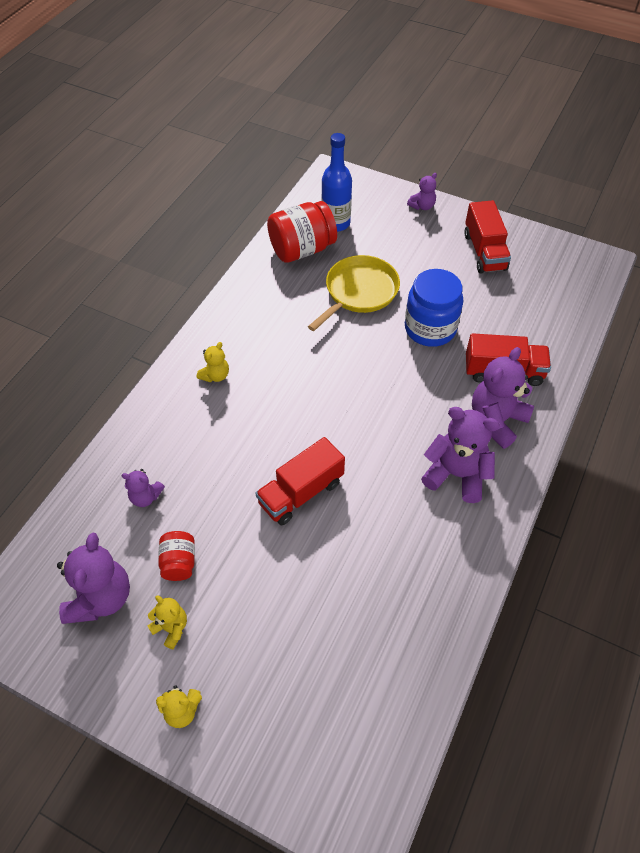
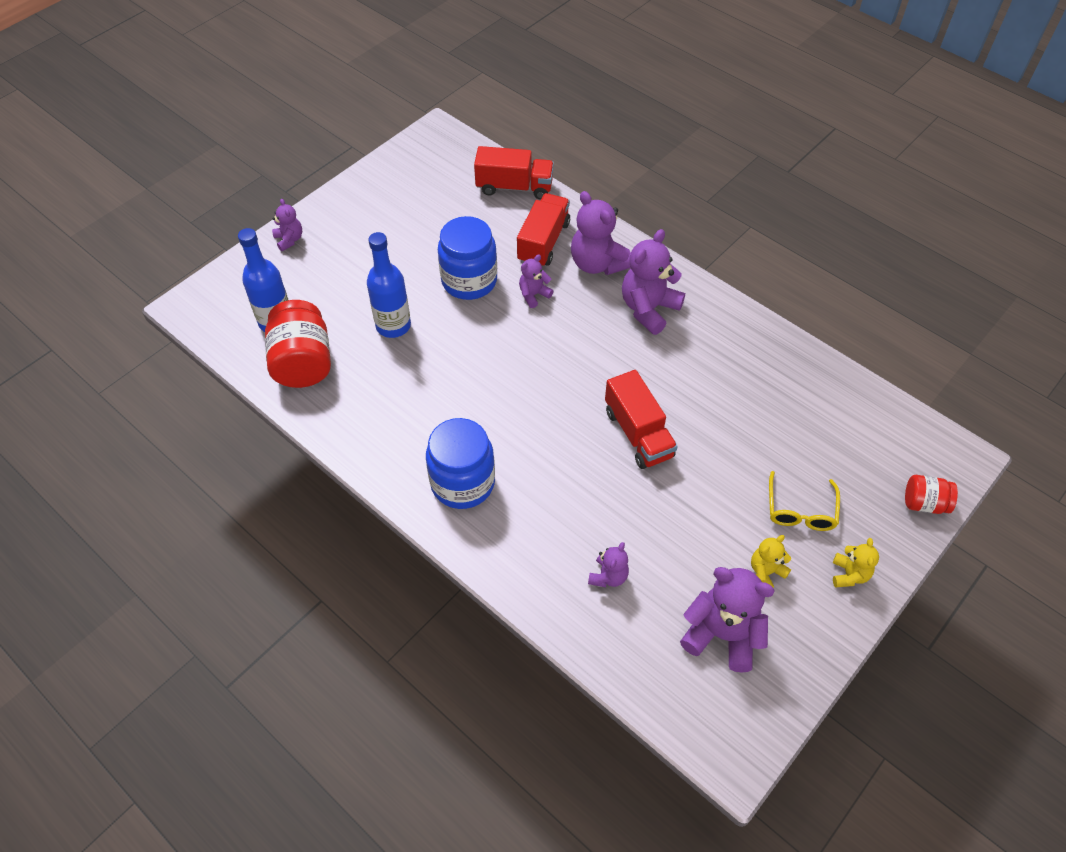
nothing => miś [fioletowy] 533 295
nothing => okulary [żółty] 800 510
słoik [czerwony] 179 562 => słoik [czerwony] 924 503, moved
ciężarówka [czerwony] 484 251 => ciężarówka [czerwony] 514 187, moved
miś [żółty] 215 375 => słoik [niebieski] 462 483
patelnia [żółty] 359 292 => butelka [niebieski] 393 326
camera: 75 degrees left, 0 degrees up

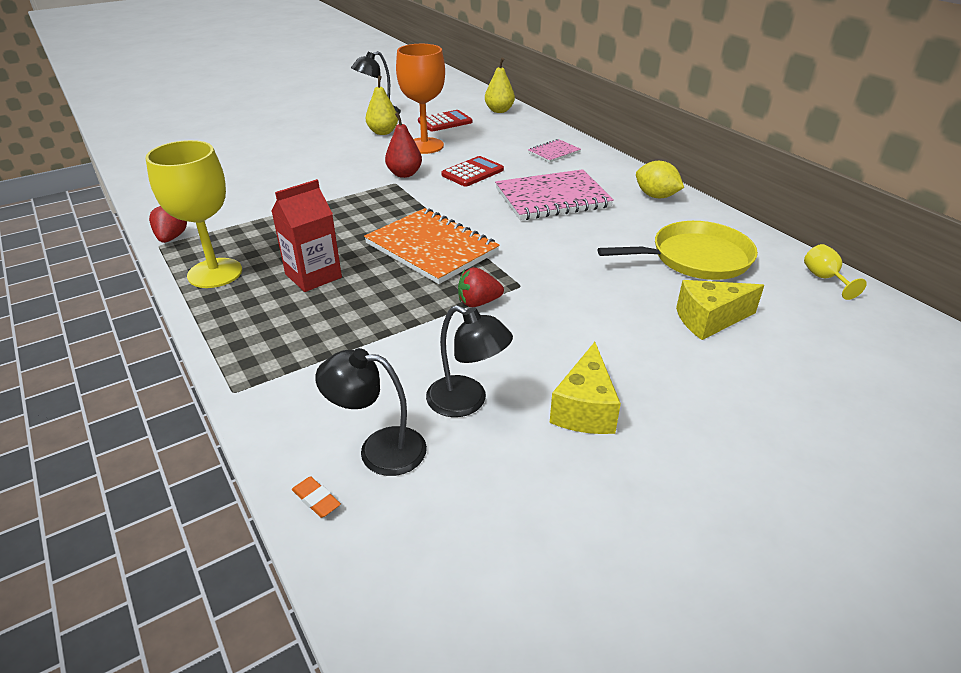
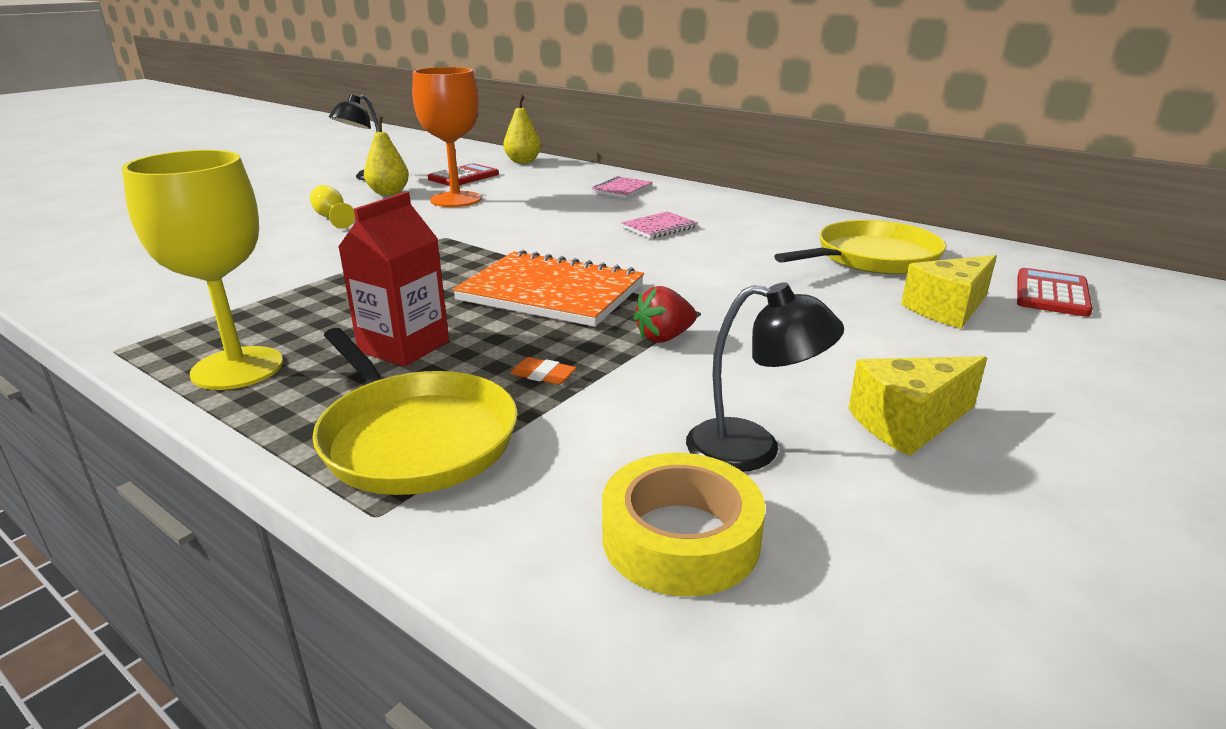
truskawka [czerwony] 171 238 => nothing
gruszka [czerwony] 404 174 => nothing
cytryna [żółty] 656 196 => nothing
nothing => patelnia [żółty] 415 438
gumka do mazania [pomarańczowy] 316 500 => gumka do mazania [pomarańczowy] 543 375, moved
kalkulator [czerwony] 472 172 => kalkulator [czerwony] 1052 294, moved
kielich [żółty] 824 278 => kielich [żółty] 332 218, moved
lampka [czarny] 379 449 => taśma klejąca [żółty] 680 538
ser [żółty] 585 409 => ser [żółty] 908 423, 75 degrees clockwise
zeszyt [różowy] 552 198 => zeszyt [różowy] 659 227, x0.50
camera: 20 degrees left, 10 degrees down

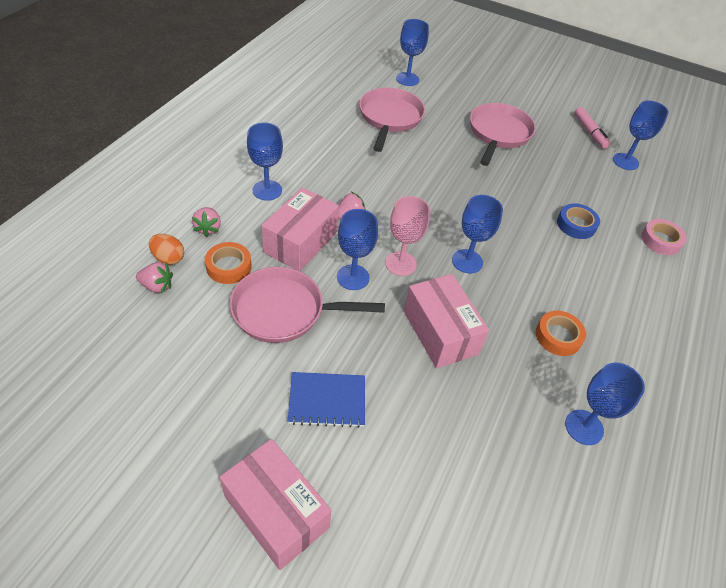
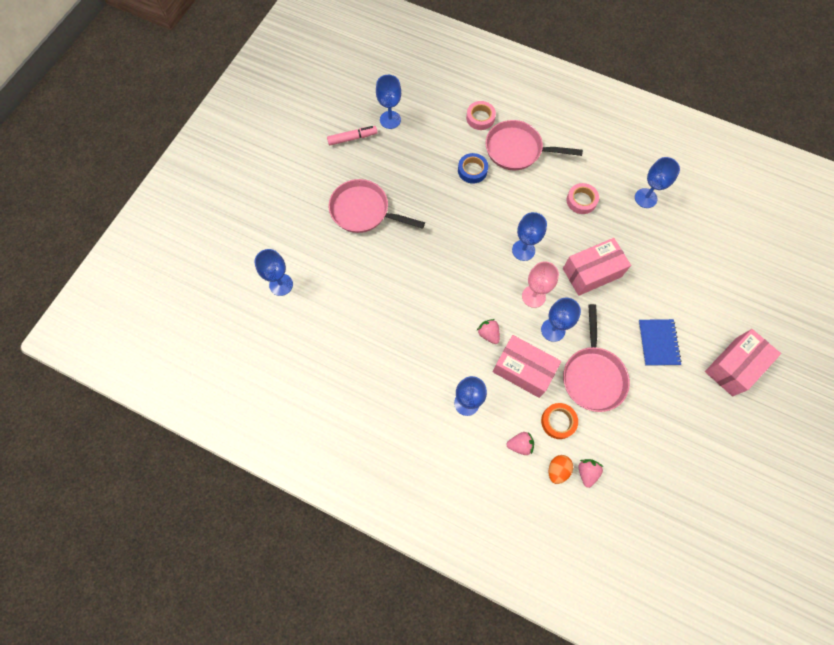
patelnia [różowy] 390 118 => patelnia [różowy] 517 150, moved
taśma klejąca [pomarańczowy] 558 336 => taśma klejąca [różowy] 581 200
camera: 85 degrees left, 20 degrees up

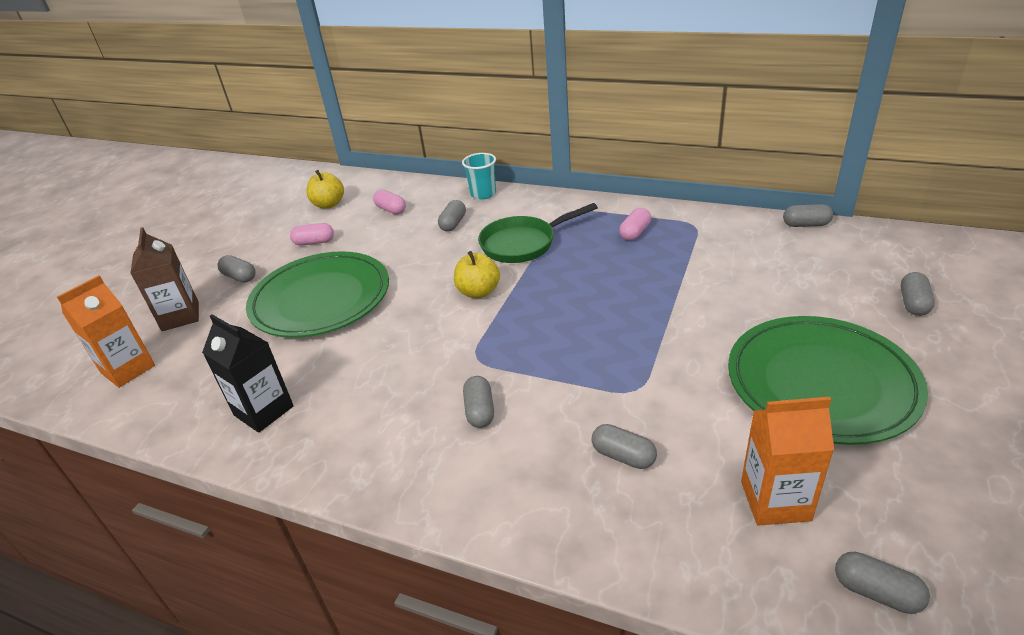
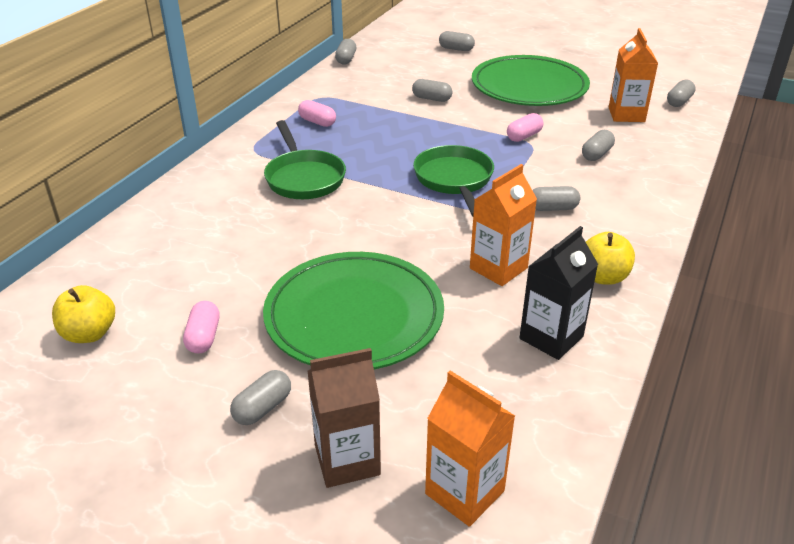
szklanka [turkusowy] 483 194 => nothing
nothing => patelnia [zielony] 454 180
nothing => karton mleka [pomarańczowy] 498 268
kapsułka [różowy] 391 210 => kapsułka [różowy] 524 136, moved
kapsułka [szary] 453 224 => kapsułka [szary] 431 99, moved
jabłko [żółty] 478 292 => jabłko [żółty] 603 277, moved
camera: 90 degrees left, 0 degrees up

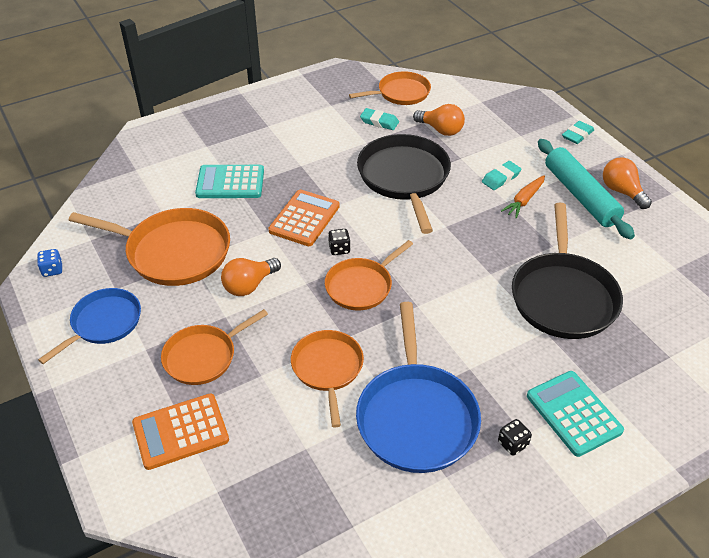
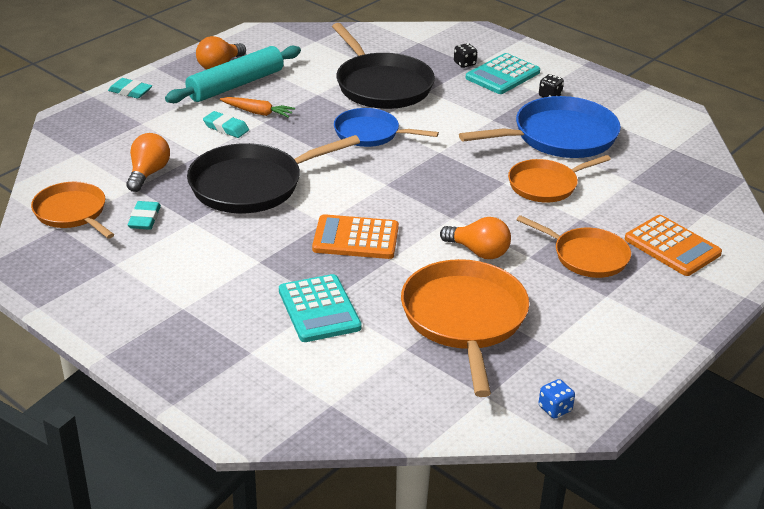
patelnia [pomarańczowy] 361 286 => nothing
patelnia [niebieski] 104 323 => patelnia [niebieski] 370 133, moved
kostka do gry [czarny] 339 249 => kostka do gry [czarny] 464 64, moved
patelnia [czarny] 563 297 => patelnia [czarny] 382 85, 75 degrees clockwise
camera: 110 degrees left, 10 degrees down

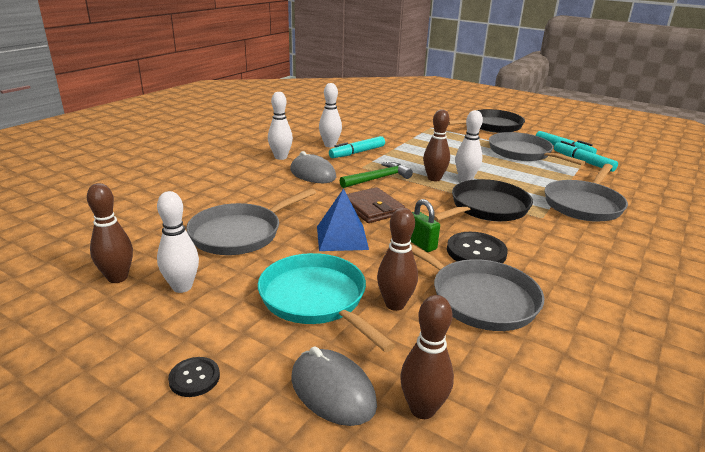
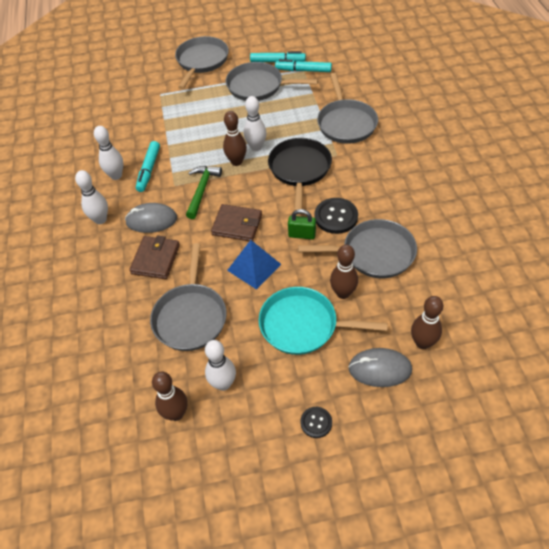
nothing => portfel [brązowy] 156 259
patelnia [czarny] 492 126 => patelnia [szary] 201 61
camera: 40 degrees left, 25 degrees up

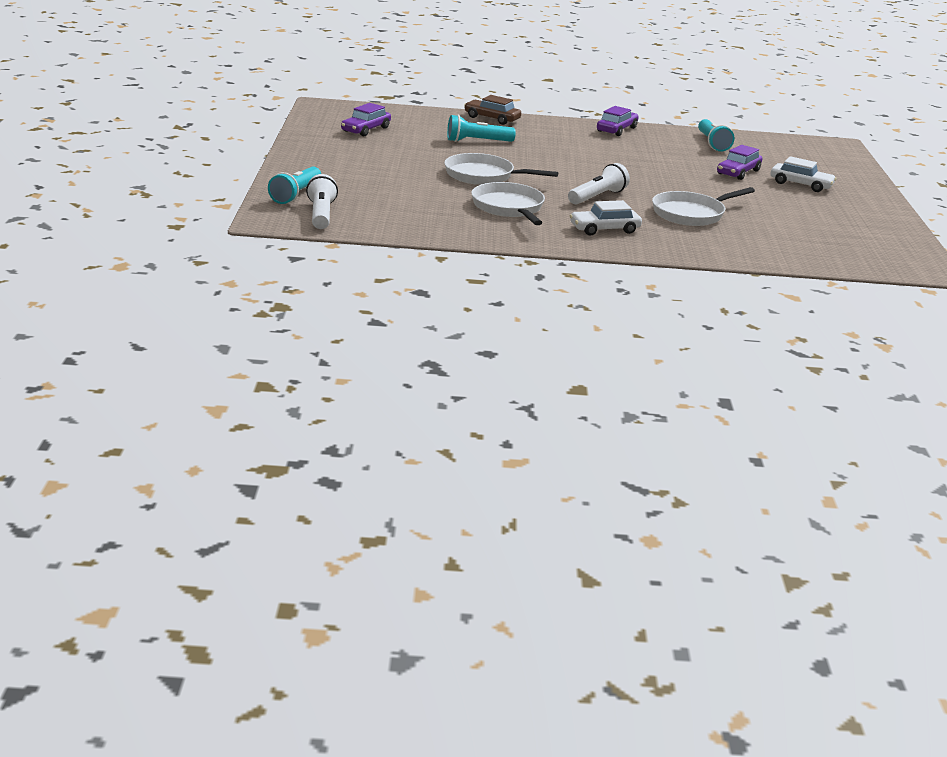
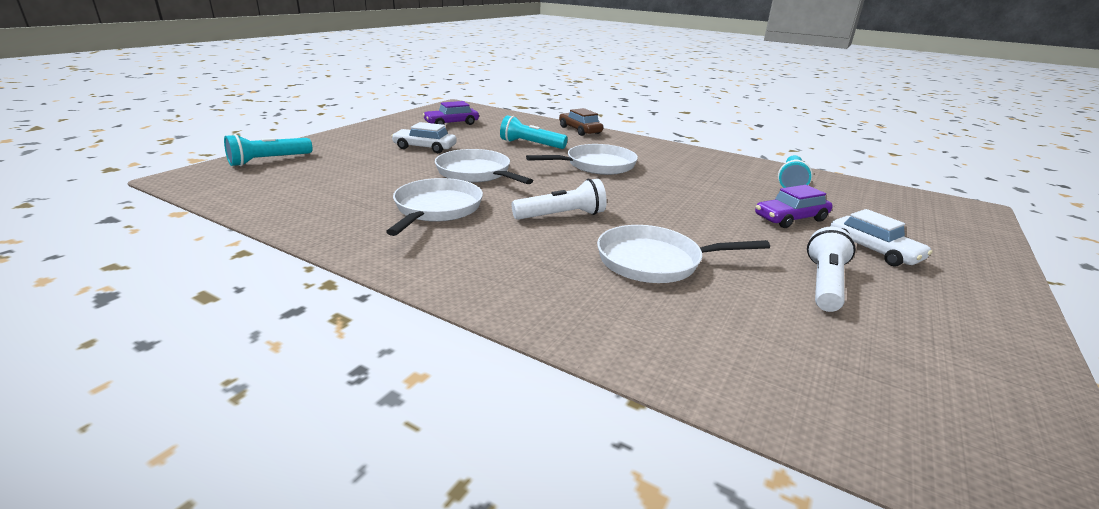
samochód [fioletowy] 616 129 => nothing
nothing => patelnia [biały] 596 165
latarka [biały] 321 215 => latarka [biały] 824 283, moved
samochód [biały] 604 229 => samochód [biały] 425 147, moved
camera: 30 degrees right, 0 degrees up

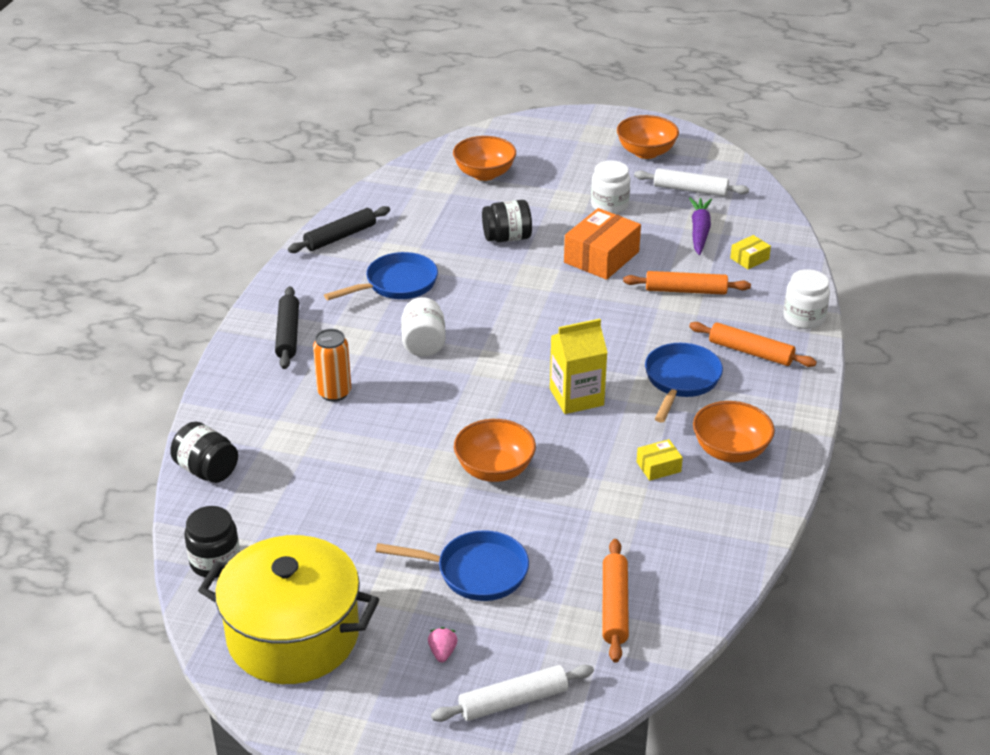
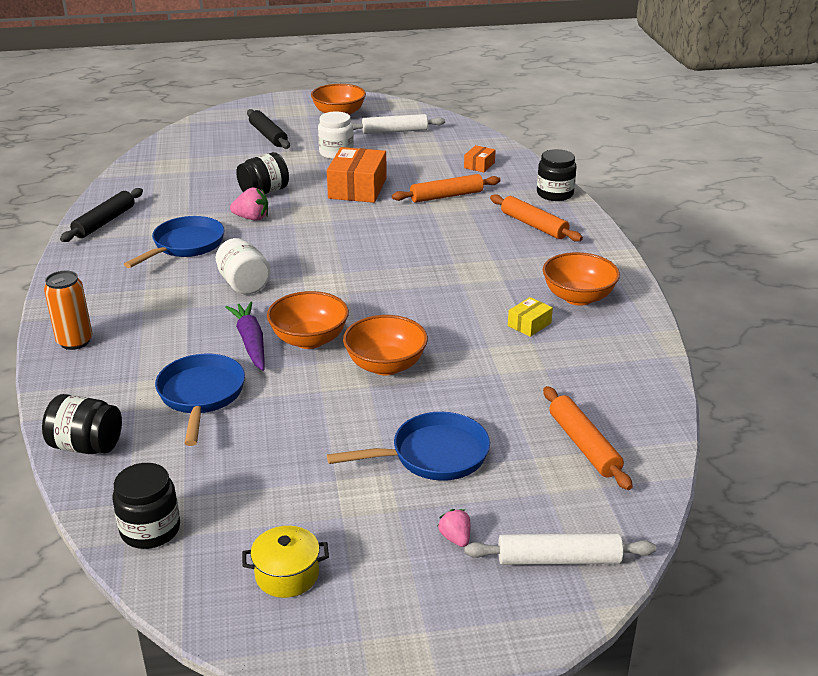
karton mleka [żółty] 576 397 => nothing
nothing => truskawka [różowy] 252 218
wałek do ciasta [czarny] 288 334 => wałek do ciasta [czarny] 268 135, moved
puszka [pomarańczowy] 334 393 => puszka [pomarańczowy] 75 341, moved
miska [pomarańczowy] 484 174 => miska [pomarańczowy] 309 340, moved
patelnia [niebieski] 681 380 => patelnia [niebieski] 201 395, moved
marchewka [fioletowy] 699 231 => marchewka [fioletowy] 251 342, moved
pudełko [żółty] 749 259 => pudełko [pomarańczowy] 479 165
słoik [biały] 804 318 => słoik [czarny] 555 194
wałek do ciasta [biały] 513 701 => wałek do ciasta [biały] 559 559, 45 degrees clockwise
wałek do ciasta [pomarańczowy] 750 352 => wałek do ciasta [pomarańczowy] 534 225, 45 degrees clockwise
garnek [żółty] 293 636 => garnek [żółty] 287 575, x0.41
camera: 25 degrees left, 5 degrees down

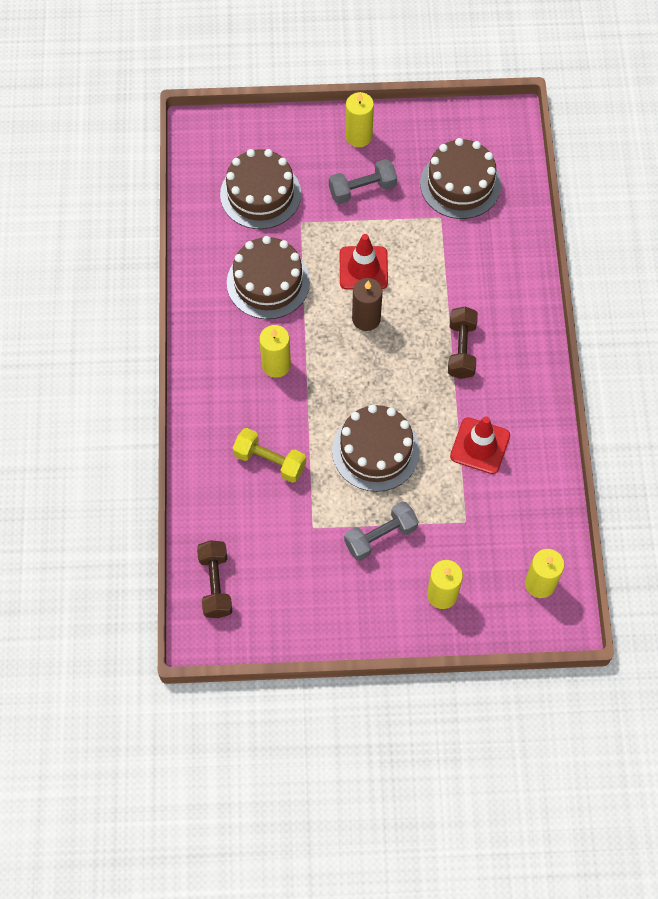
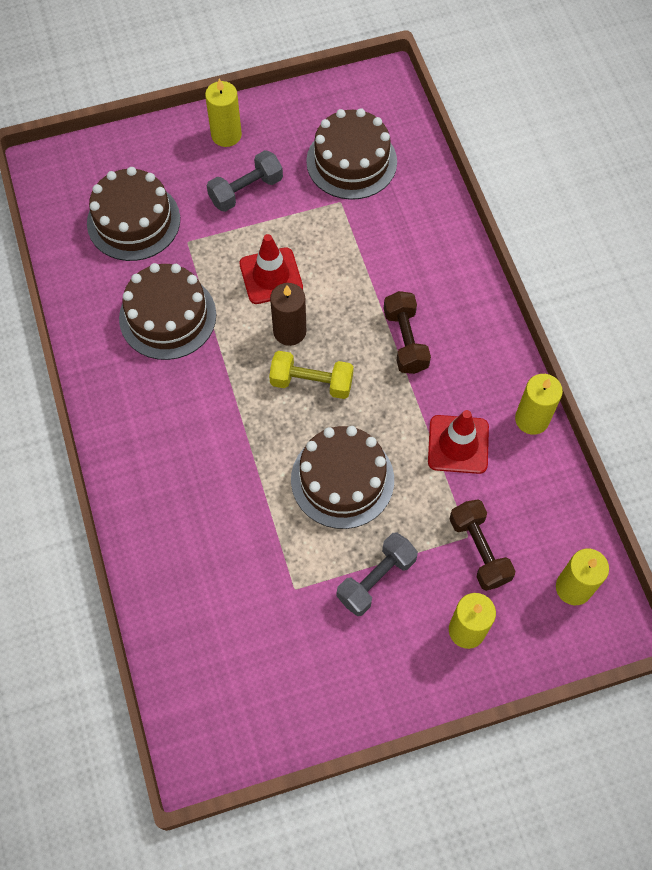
hantel [brązowy] 215 584 => hantel [brązowy] 479 550, moved
hantel [żółty] 270 461 => hantel [żółty] 311 382, moved
świeca [żółty] 276 365 => świeca [żółty] 532 419, moved
camera: 15 degrees left, 0 degrees up

